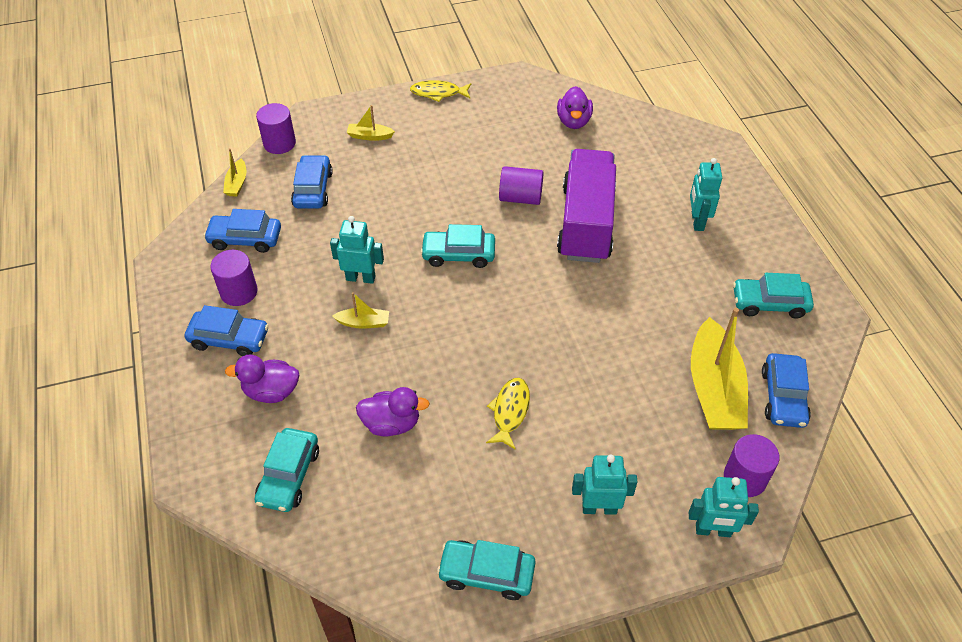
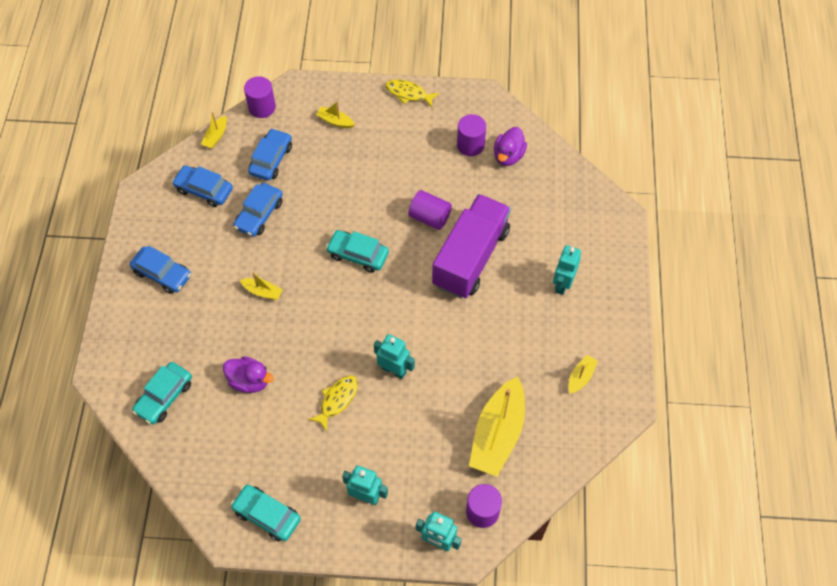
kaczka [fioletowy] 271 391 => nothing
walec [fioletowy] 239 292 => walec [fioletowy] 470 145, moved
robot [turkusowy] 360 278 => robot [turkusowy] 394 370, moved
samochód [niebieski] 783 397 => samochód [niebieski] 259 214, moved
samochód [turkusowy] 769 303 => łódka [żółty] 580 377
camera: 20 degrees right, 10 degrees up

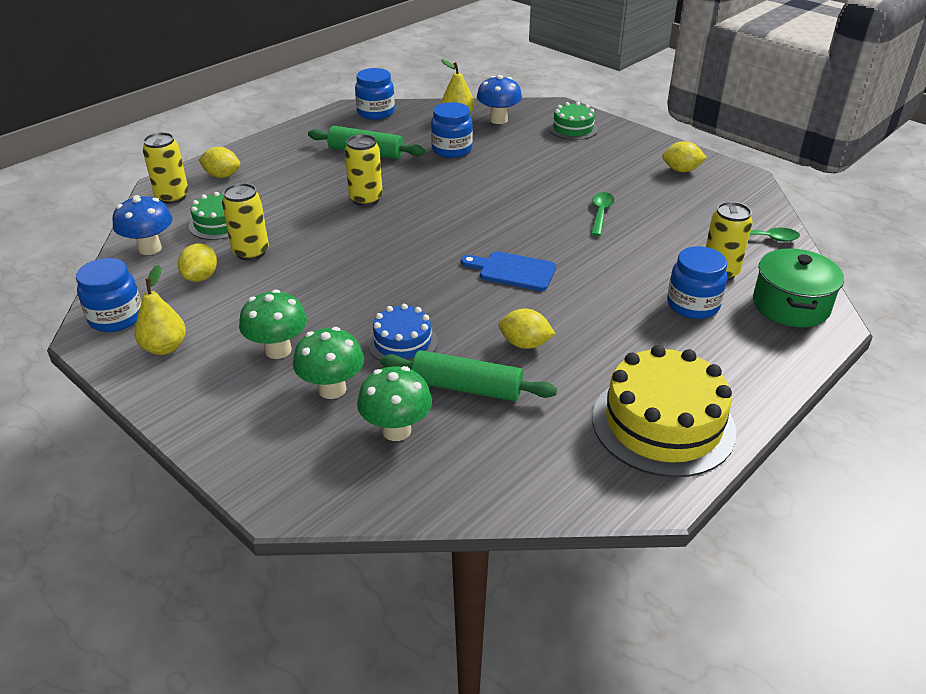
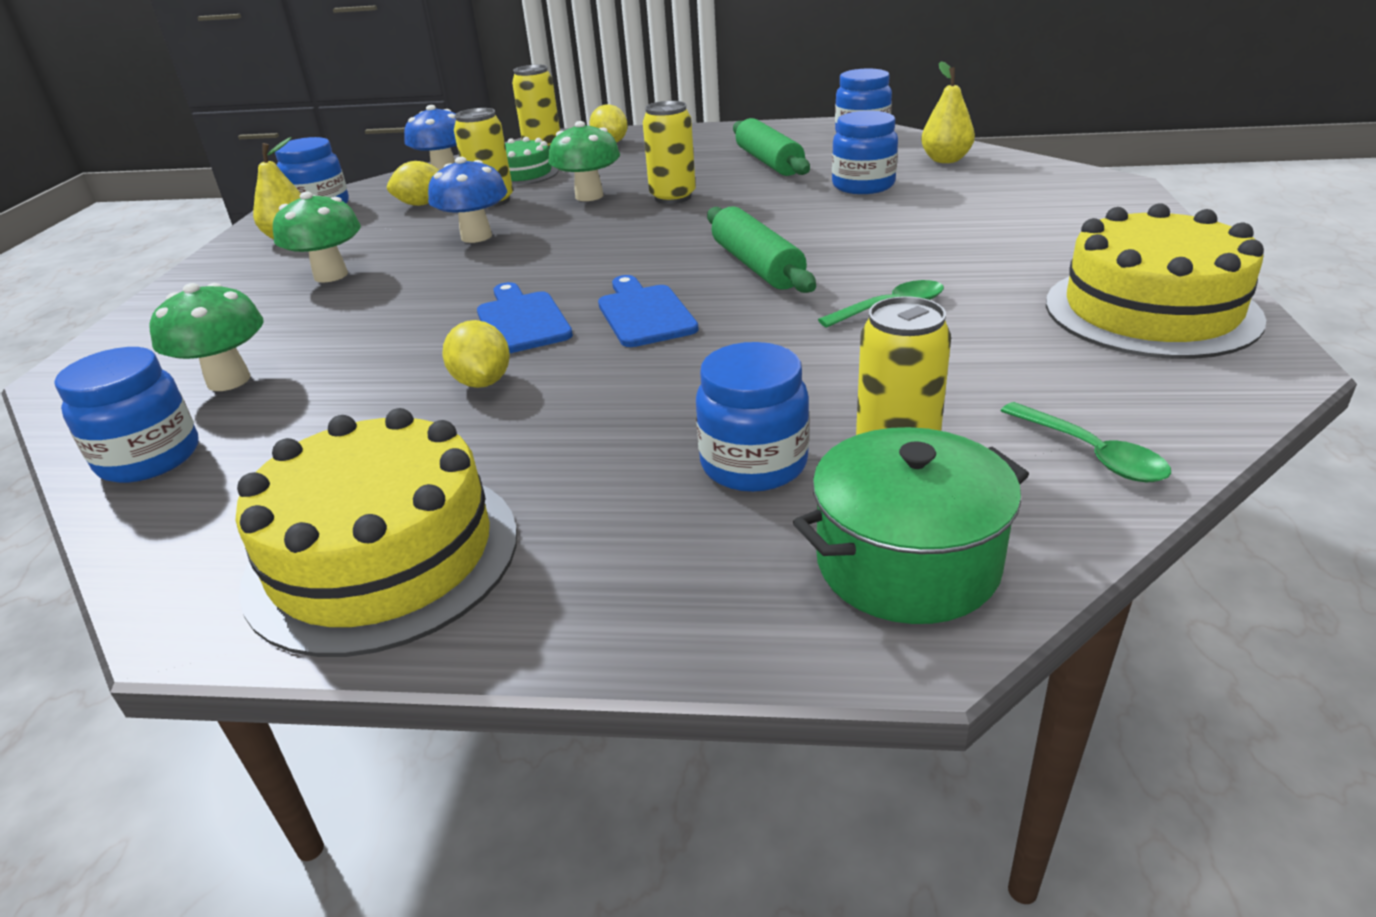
tort [niebieski] 402 342 => nothing
tort [zielony] 573 128 => nothing
nothing => słoik [niebieski] 149 458
nothing => deska do krojenia [niebieski] 521 321
grzyb [zielony] 332 389 => grzyb [zielony] 589 196, moved
wałek do ciasta [zielony] 466 388 => wałek do ciasta [zielony] 756 266, moved
grzyb [niebieski] 498 120 => grzyb [niebieski] 476 236, moved
cytryna [żółty] 681 170 => tort [żółty] 1151 310
camera: 55 degrees right, 5 degrees down

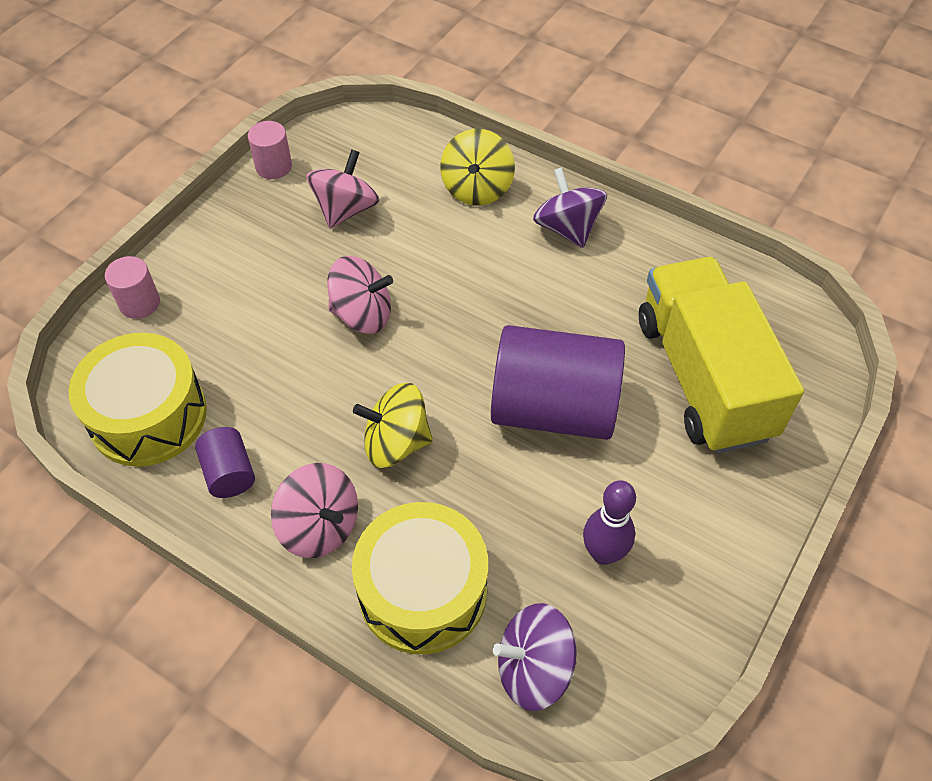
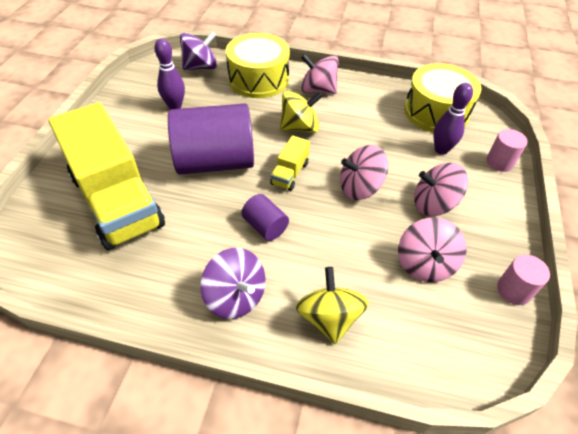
nothing => ciężarówka [żółty] 290 173
nothing => bączek [różowy] 433 204
nothing => kręgiel [fioletowy] 441 150
walec [fioletowy] 229 473 => walec [fioletowy] 265 226, moved
camera: 160 degrees right, 5 degrees down

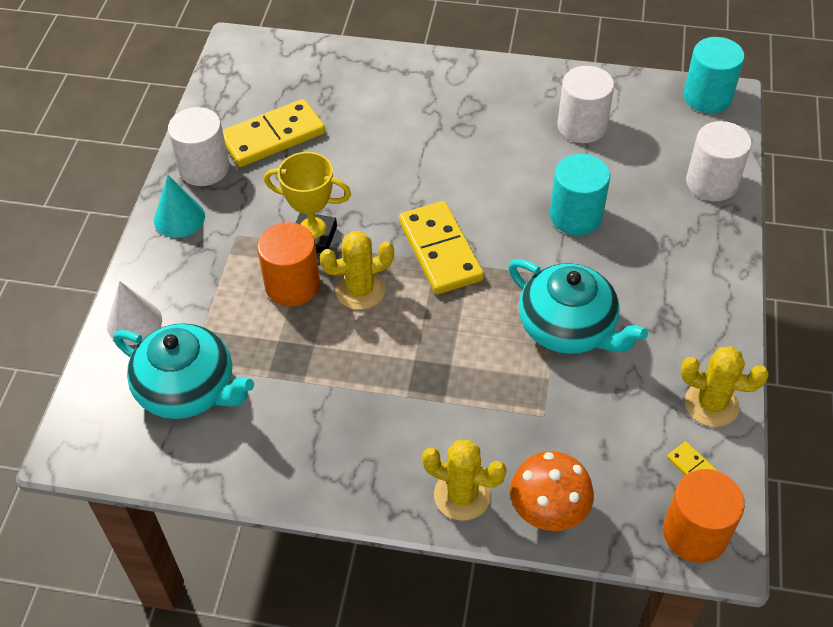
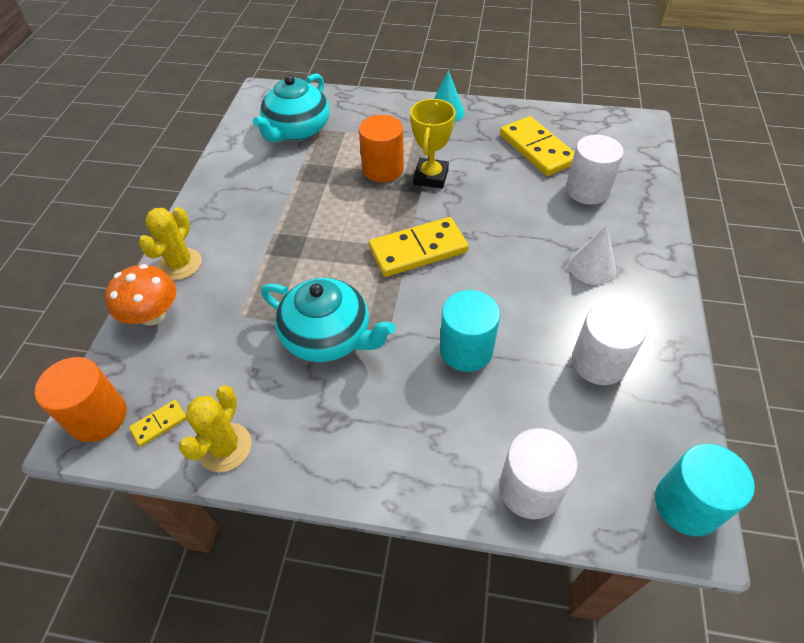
kaktus [żółty] 360 290 => nothing
stożek [biały] 134 322 => stożek [biały] 592 266, moved
walec [biały] 204 168 => walec [biały] 587 190, moved
imbryk [turkusowy] 568 328 => imbryk [turkusowy] 328 336, 105 degrees counterclockwise
camera: 90 degrees right, 0 degrees up

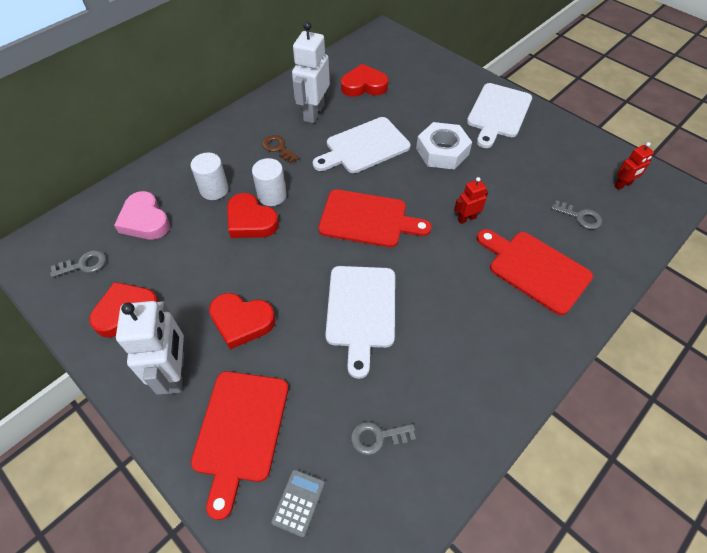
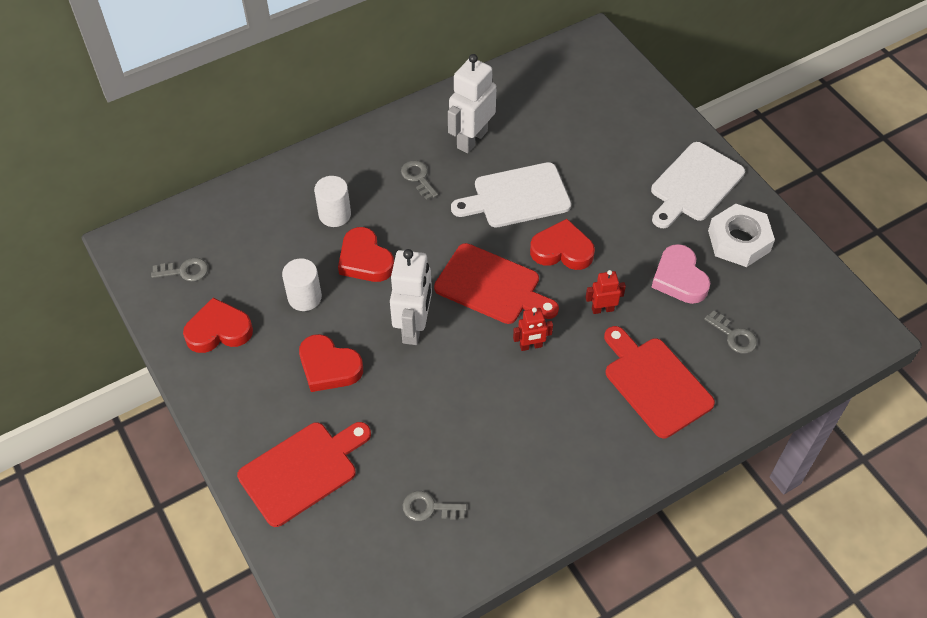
kalkulator [szary] 298 502 => nothing
deska do krojenia [biały] 361 311 => nothing
serce [różowy] 145 220 => serce [różowy] 679 278, moved
robot [biały] 175 373 => robot [biały] 413 327, moved
walec [biały] 272 195 => walec [biały] 304 297, moved
serce [czerwony] 364 85 => serce [czerwony] 562 250, moved
nakrętka [biały] 442 151 => nakrętka [biały] 739 241, moved
robot [czerwony] 623 185 => robot [czerwony] 531 346, moved
klucz [brązowy] 278 148 => klucz [szary] 418 178
deska do krojenia [czerwony] 240 431 => deska do krojenia [czerwony] 302 470, 150 degrees counterclockwise
camera: 15 degrees right, 0 degrees up

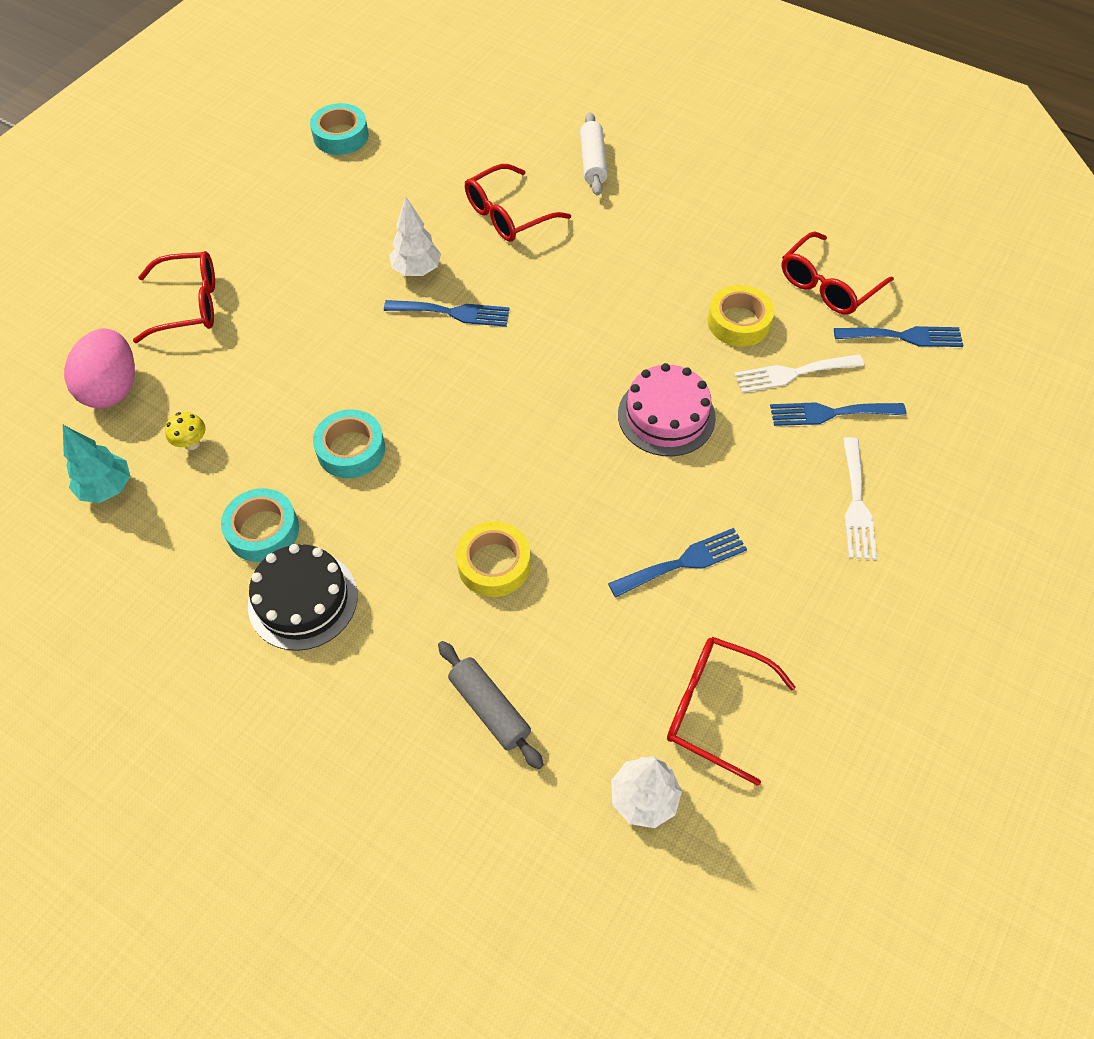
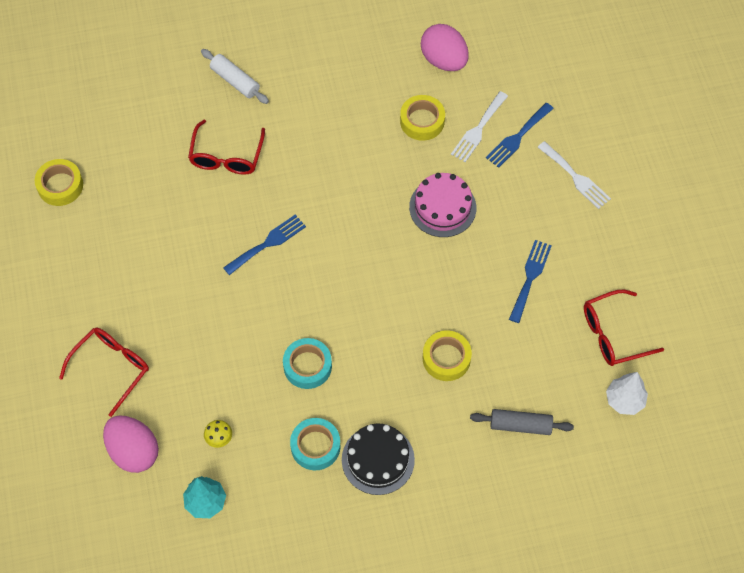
drzewko [biały] 417 270 => nothing
widelec [niebieski] 904 336 => nothing
okulary [czerwony] 827 285 => jajko [różowy] 444 60
taśma klejąca [turkusowy] 341 136 => taśma klejąca [żółty] 60 186
camera: 45 degrees left, 5 degrees up

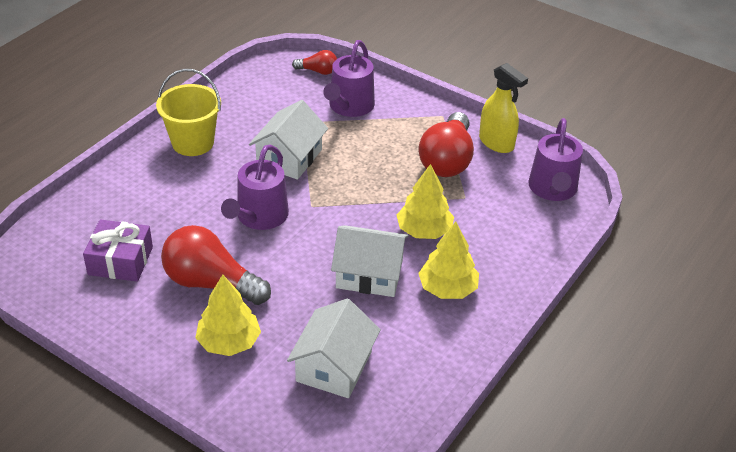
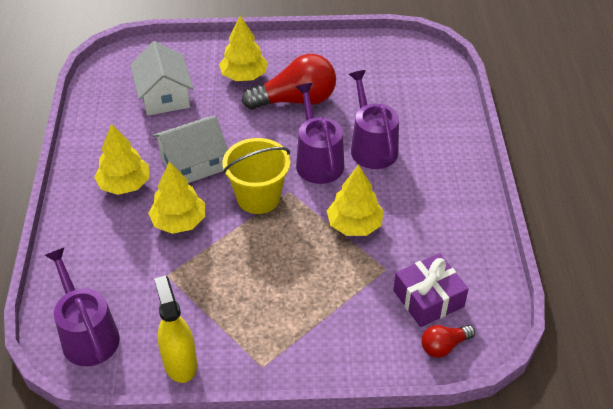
żarówka [czerwony] 447 160 => nothing
prezent [fioletowy] 120 261 => prezent [fioletowy] 428 298, moved
wiadro [żółty] 193 143 => wiadro [żółty] 258 197, moved
konewka [fioletowy] 349 106 => konewka [fioletowy] 371 147, moved
domek [biały] 289 157 => drzewko [żółty] 354 225
spryskiwacz [żółty] 496 143 => spryskiwacz [żółty] 180 362, 60 degrees clockwise
camera: 145 degrees right, 5 degrees up

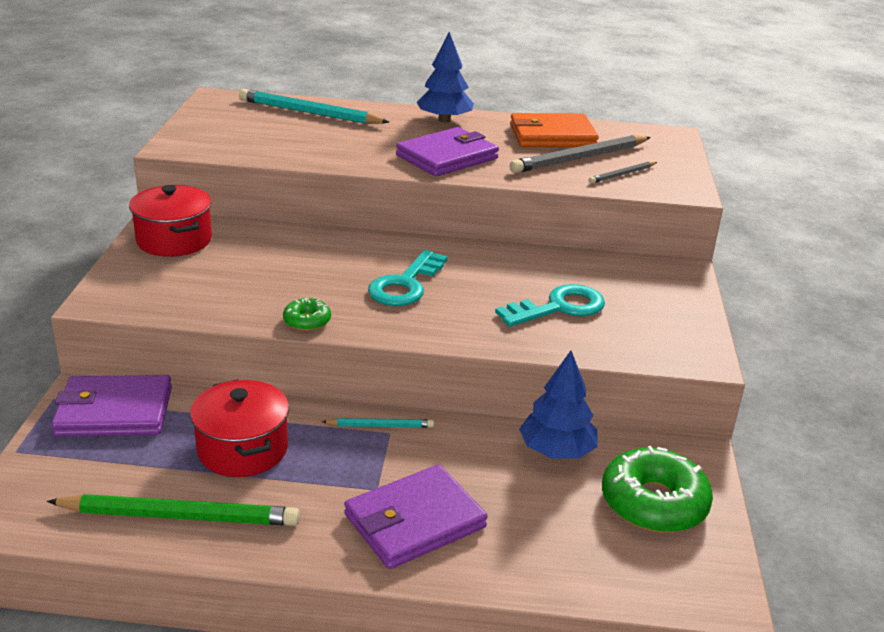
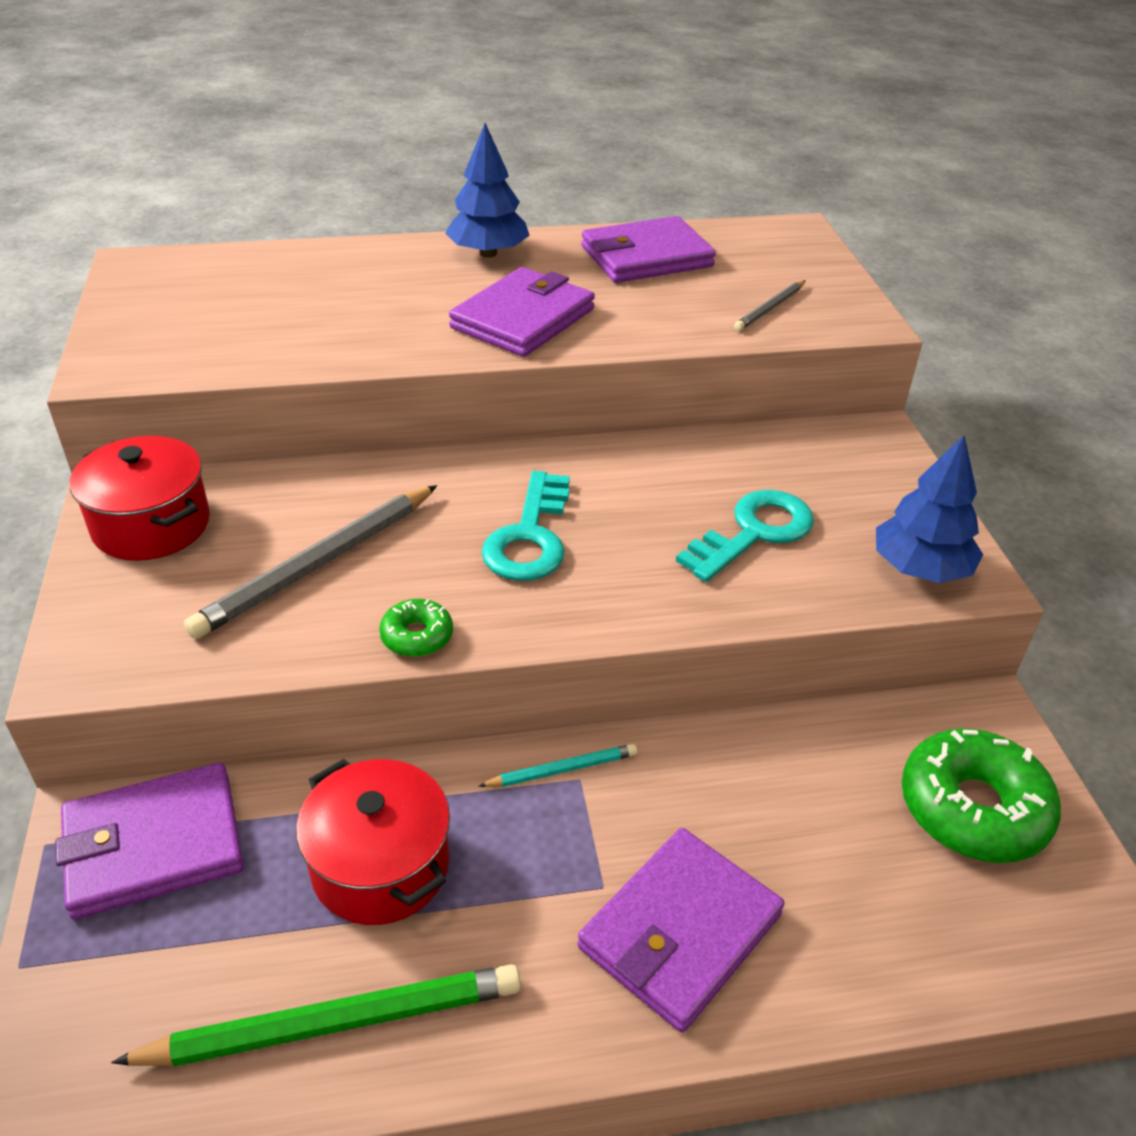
ołówek [turkusowy] 310 113 => nothing
ołówek [szary] 580 158 => ołówek [szary] 318 564, moved
drzewko [niebieski] 556 451 => drzewko [niebieski] 920 569, moved
portfel [pomarańczowy] 552 135 => portfel [fioletowy] 646 257
camera: 15 degrees left, 10 degrees up

